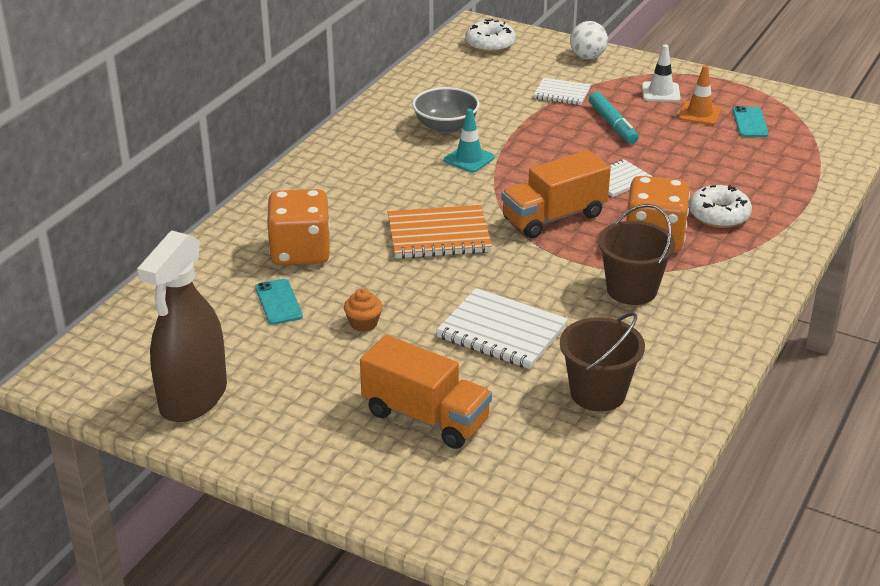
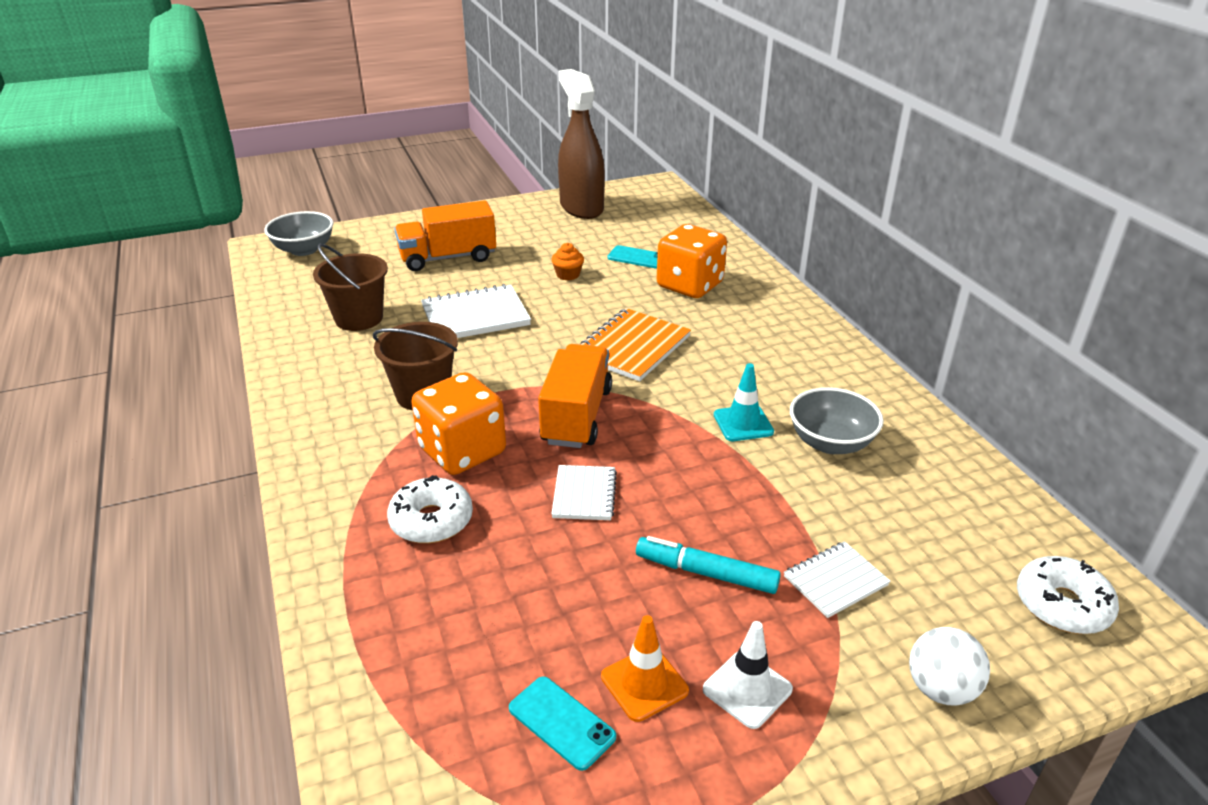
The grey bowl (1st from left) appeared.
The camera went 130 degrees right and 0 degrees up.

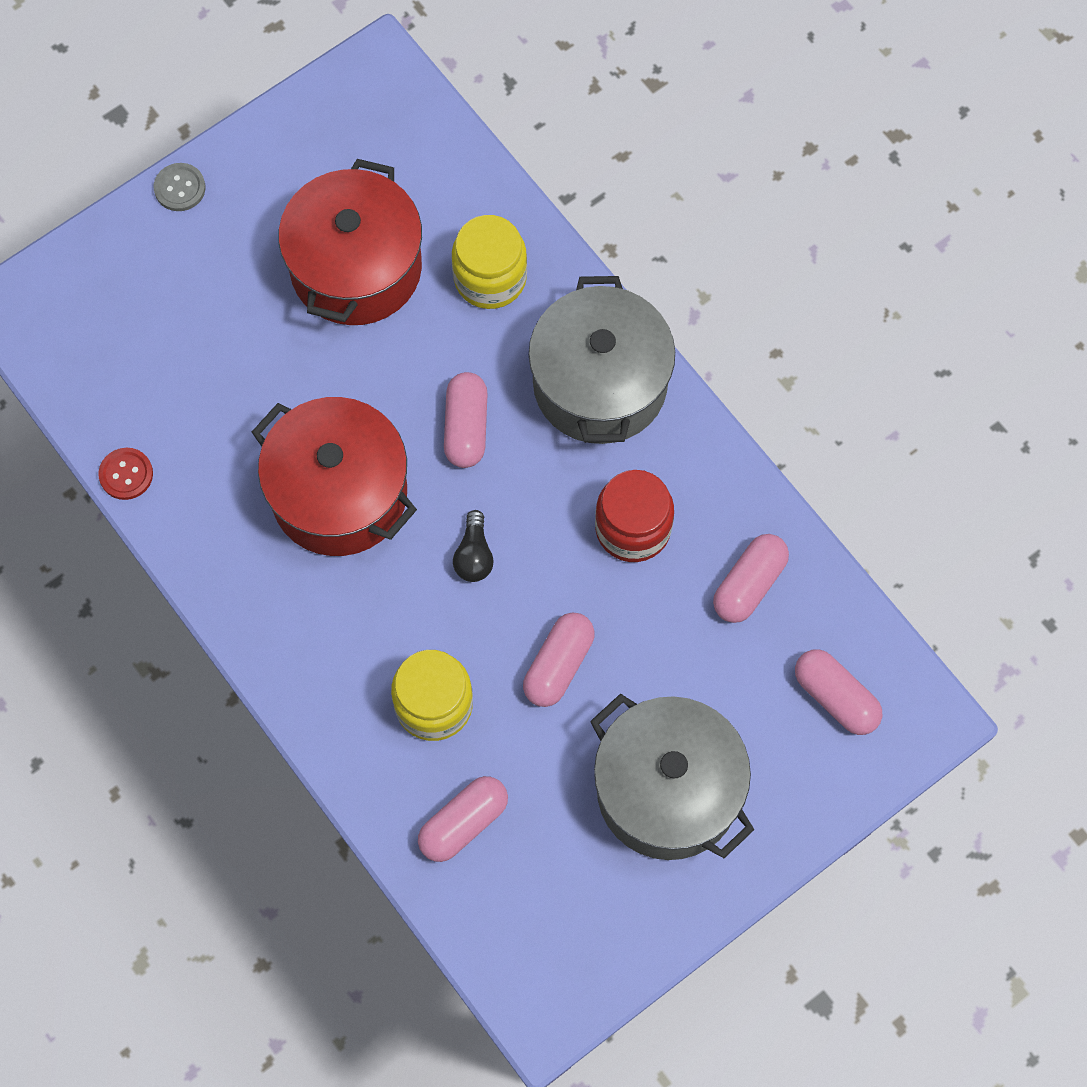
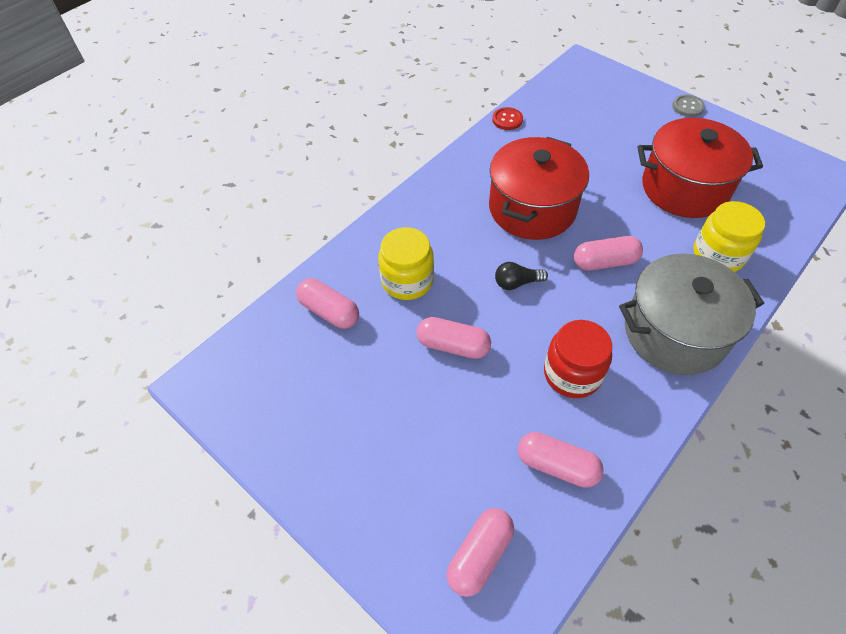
The grey pot (2nd from left) disappeared.
The camera went 80 degrees right and 15 degrees down.

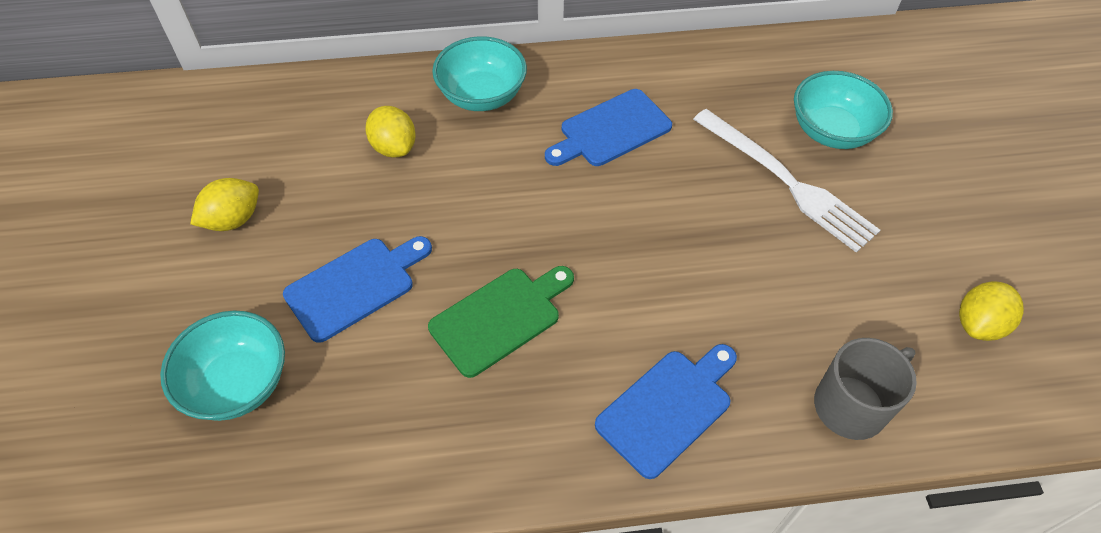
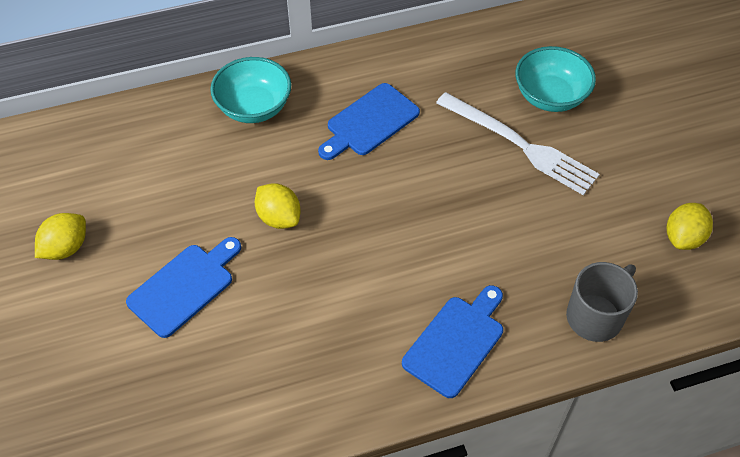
The yellow lemon (2nd from left) moved.
The turquoise bowl (1st from left) disappeared.
The green cutting board disappeared.
The camera went 10 degrees left and 0 degrees up.

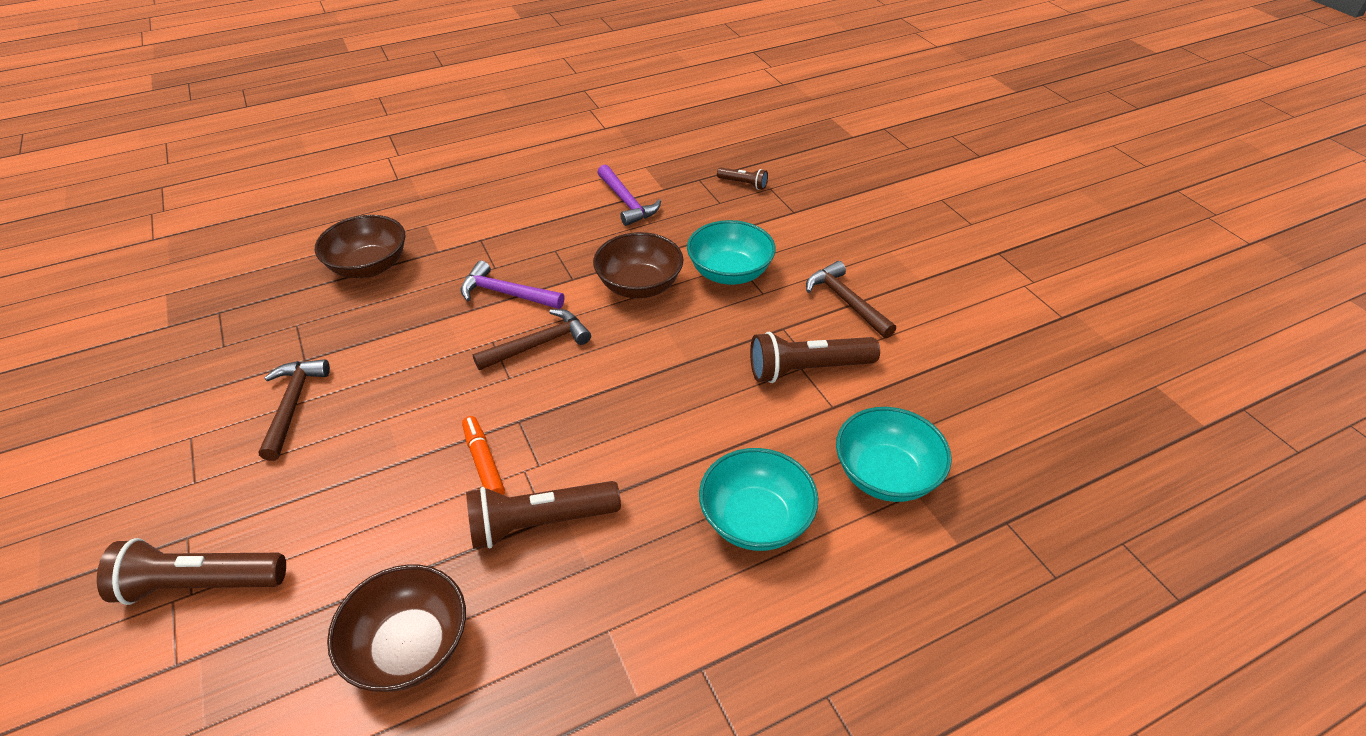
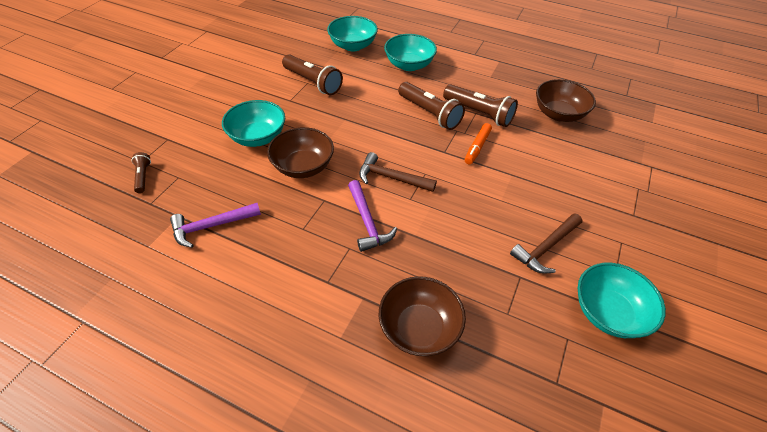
The purple hammer (2nd from left in the first image) turned 135 degrees counterclockwise.
The brown flashlight (1st from left in the first image) moved.
The turquoise bowl (4th from left) appeared.
The brown hammer (3rd from left) disappeared.
The camera went 130 degrees left and 5 degrees up.

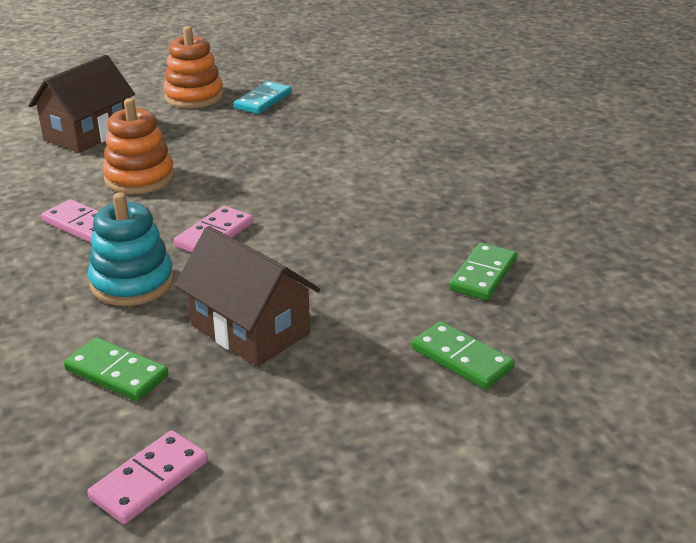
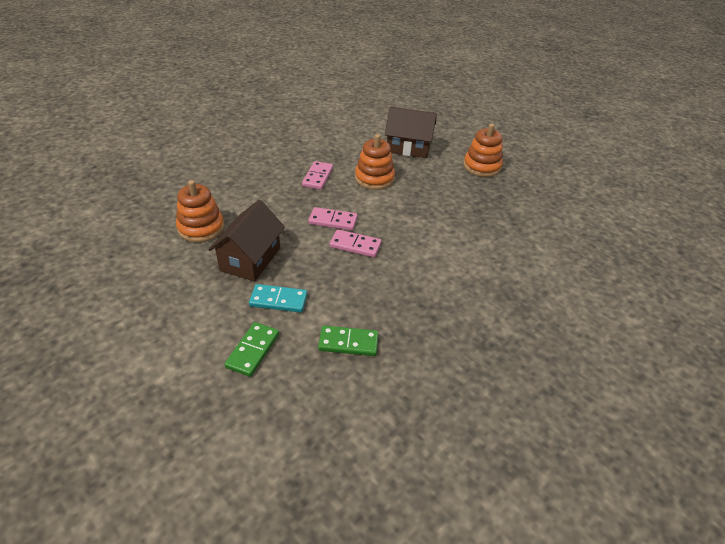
The green domino (1st from left) was replaced by the orange stacking toy (1st from left).
The turquoise domino moved.
The pink domino (2nd from left in the first image) moved.
The turquoise stacking toy disappeared.
The camera went 65 degrees right and 10 degrees up.

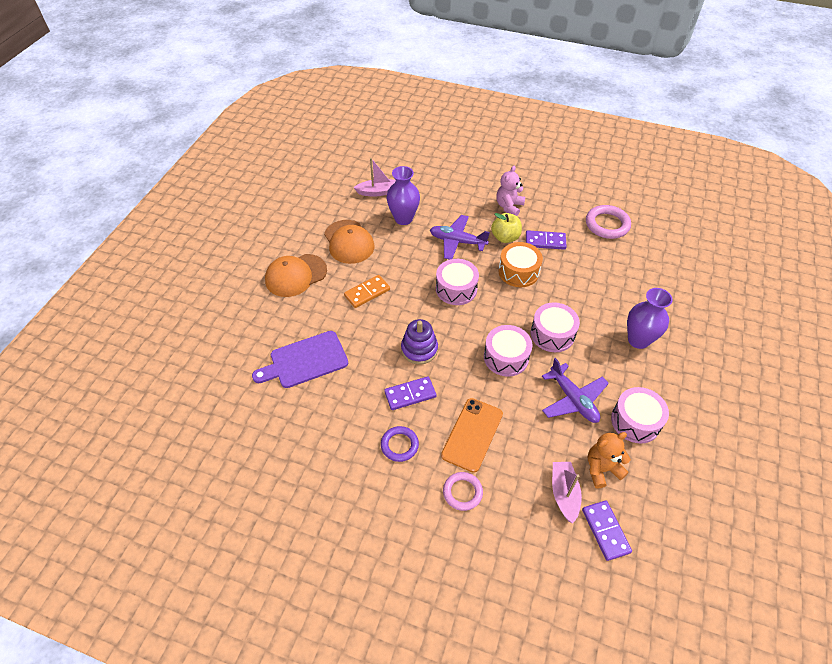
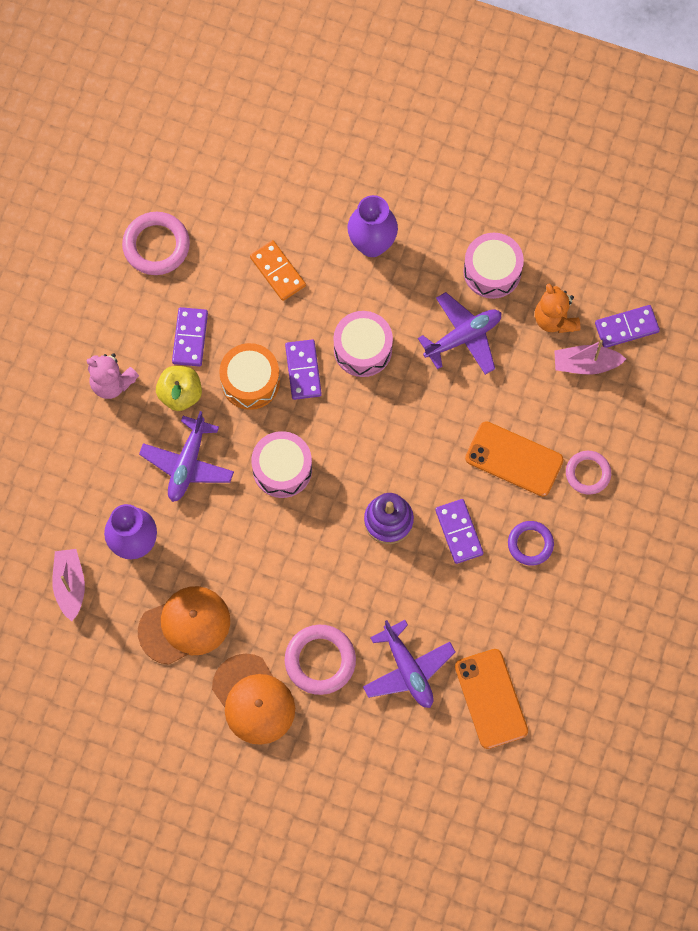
The orange domino moved.
The purple domino (2nd from left) appeared.
The pink ring (2nd from left) appeared.
The purple cutting board was replaced by the purple plane (2nd from left).
The orange phone (1st from left) appeared.
The pink drum (2nd from left) disappeared.
The camera went 90 degrees left and 20 degrees up.

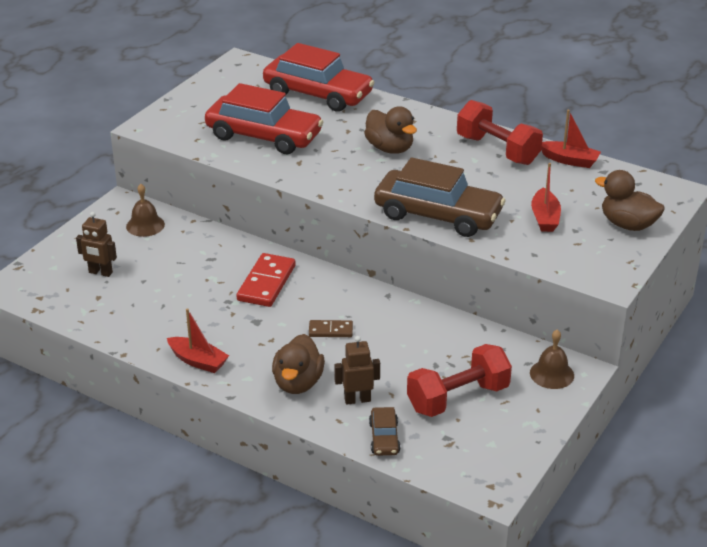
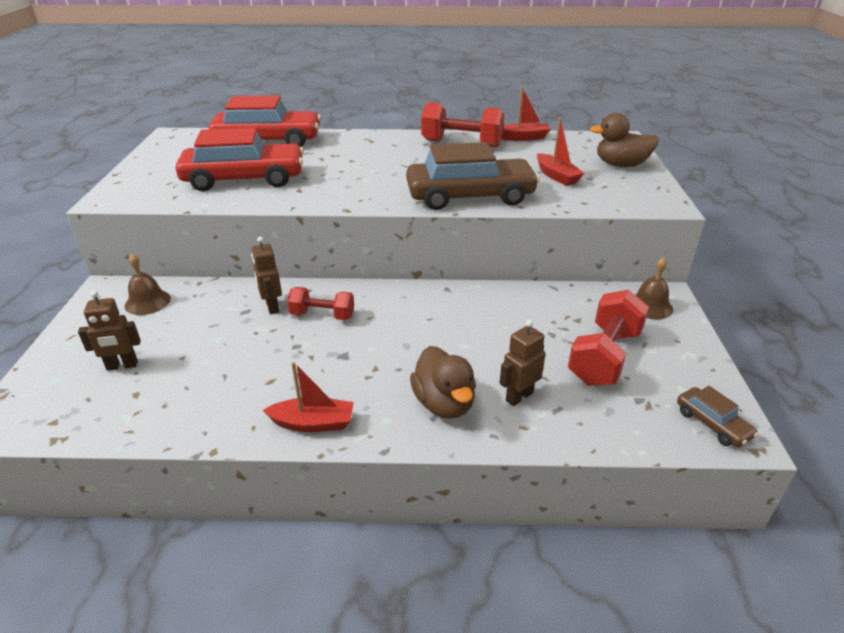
The brown robot (2nd from left) appeared.
The red domino was replaced by the red dumbbell (1st from left).
The brown car (1st from left in the first image) moved.
The brown domino disappeared.
The brown duck (2nd from left) disappeared.
The camera went 30 degrees left and 0 degrees up.

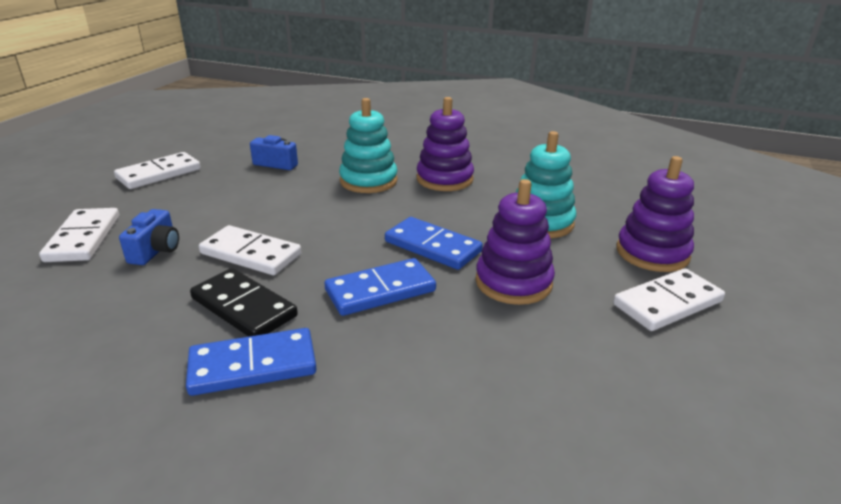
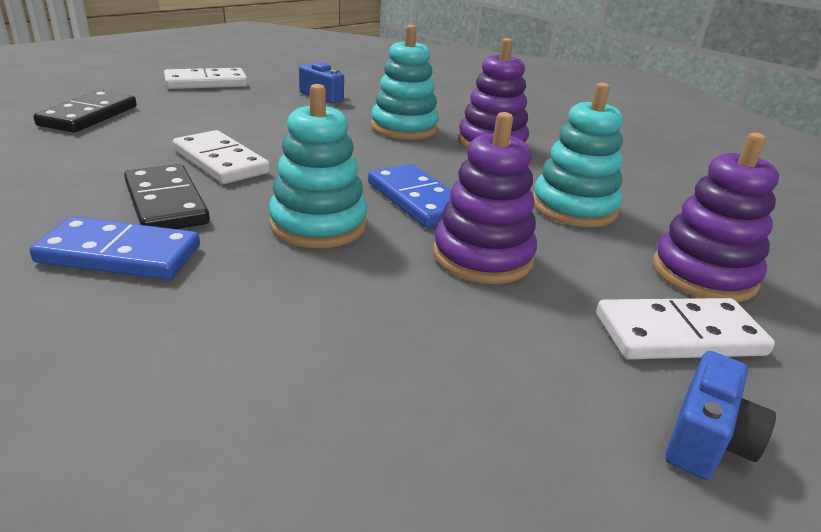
The white domino (1st from left) became the black domino (1st from left).
The blue domino (2nd from left) was replaced by the turquoise stacking toy (1st from left).
The blue camera (1st from left in the first image) moved.
The camera went 20 degrees right and 0 degrees up.

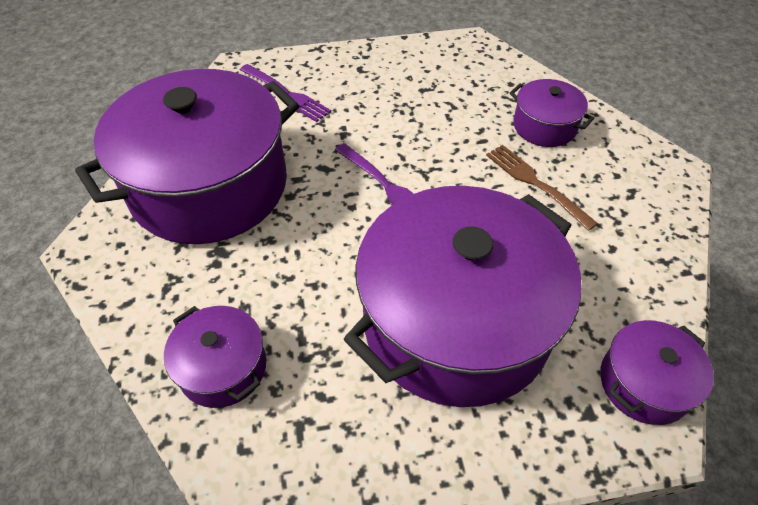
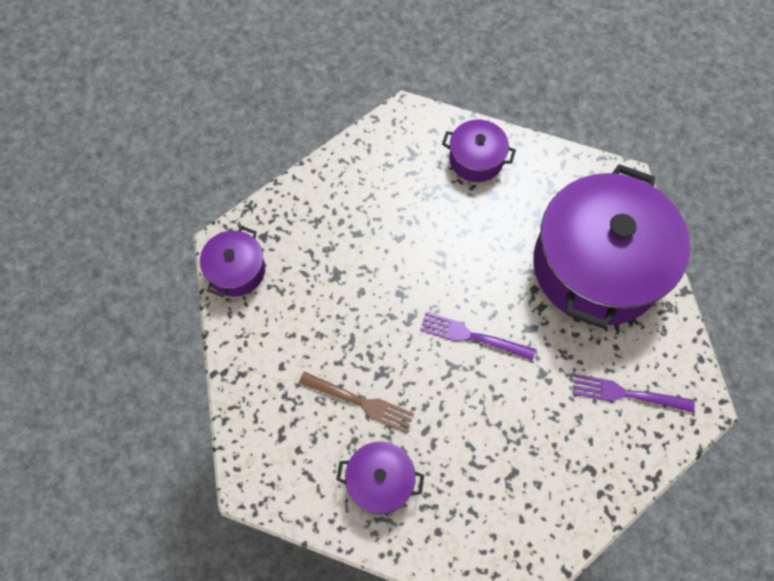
The purple pot (3rd from left) disappeared.
The camera went 150 degrees right and 15 degrees up.

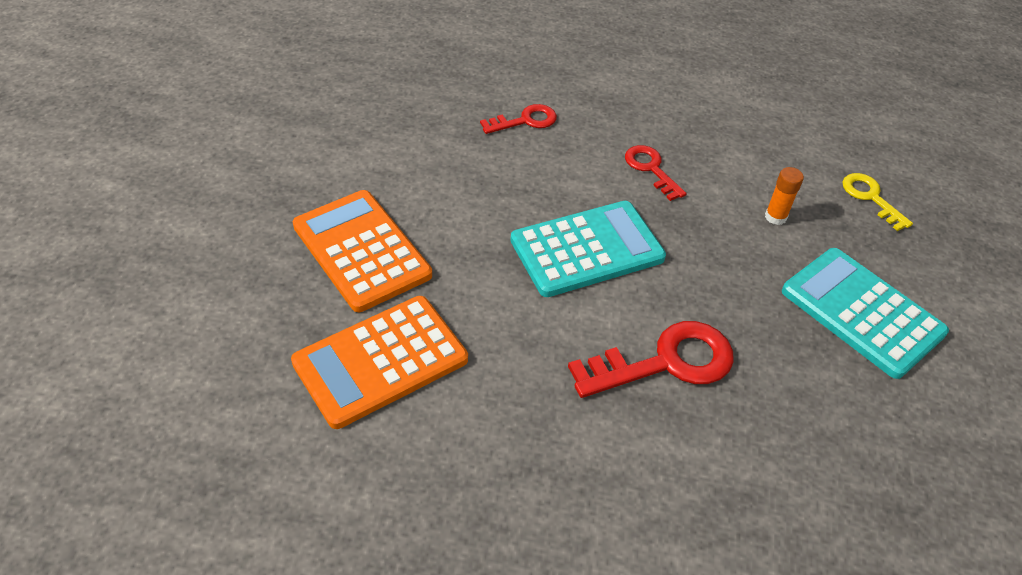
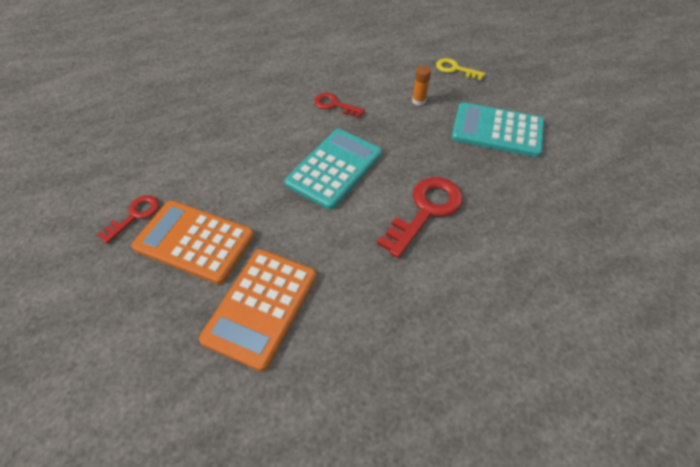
The red key (1st from left) moved.
The camera went 30 degrees left and 5 degrees up.

